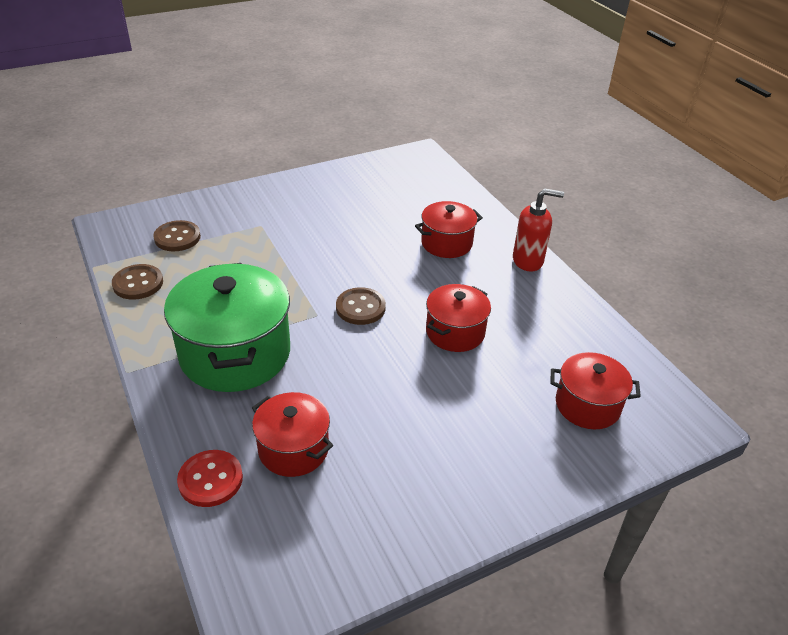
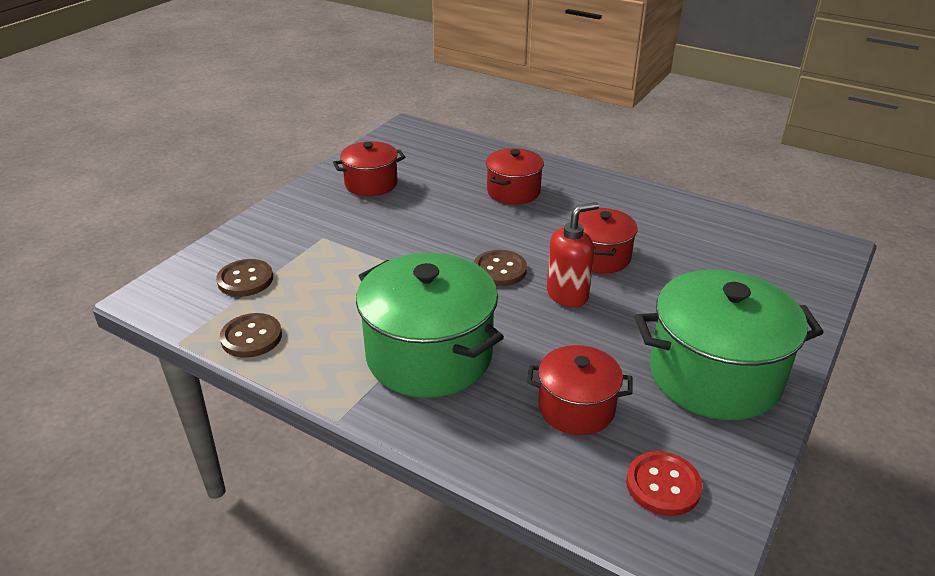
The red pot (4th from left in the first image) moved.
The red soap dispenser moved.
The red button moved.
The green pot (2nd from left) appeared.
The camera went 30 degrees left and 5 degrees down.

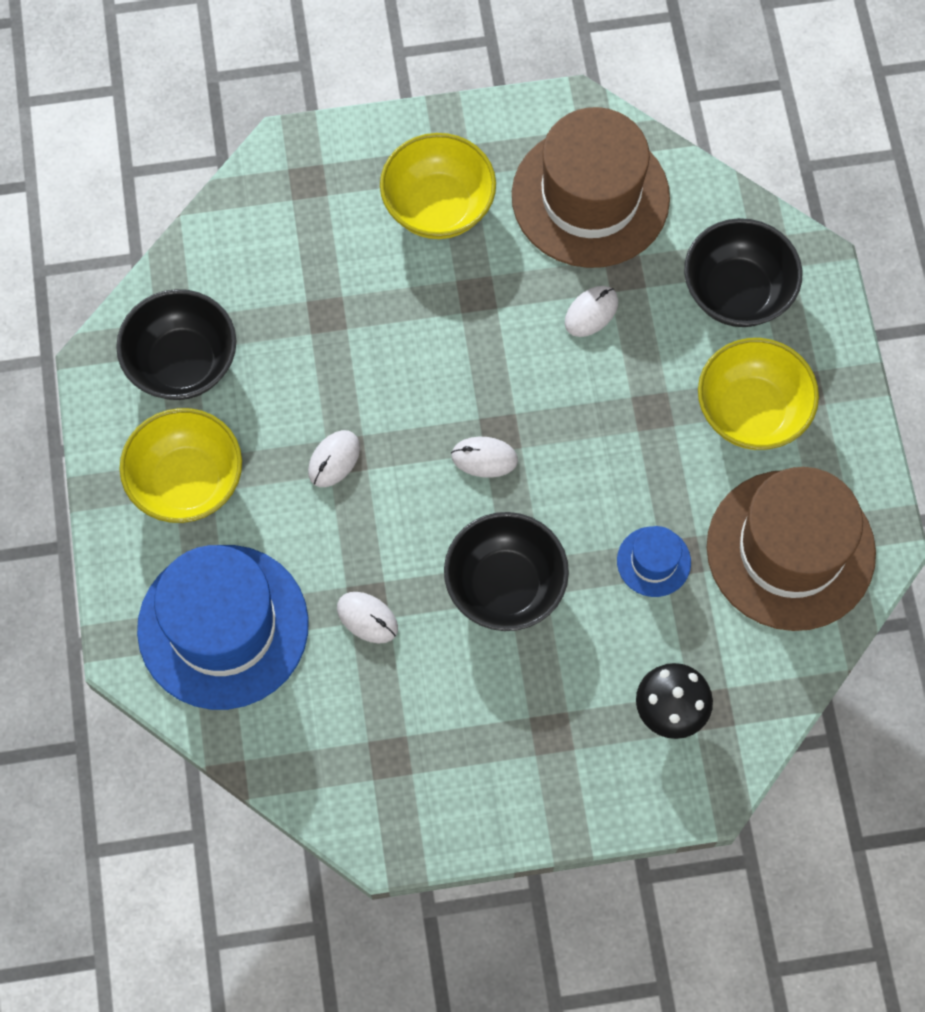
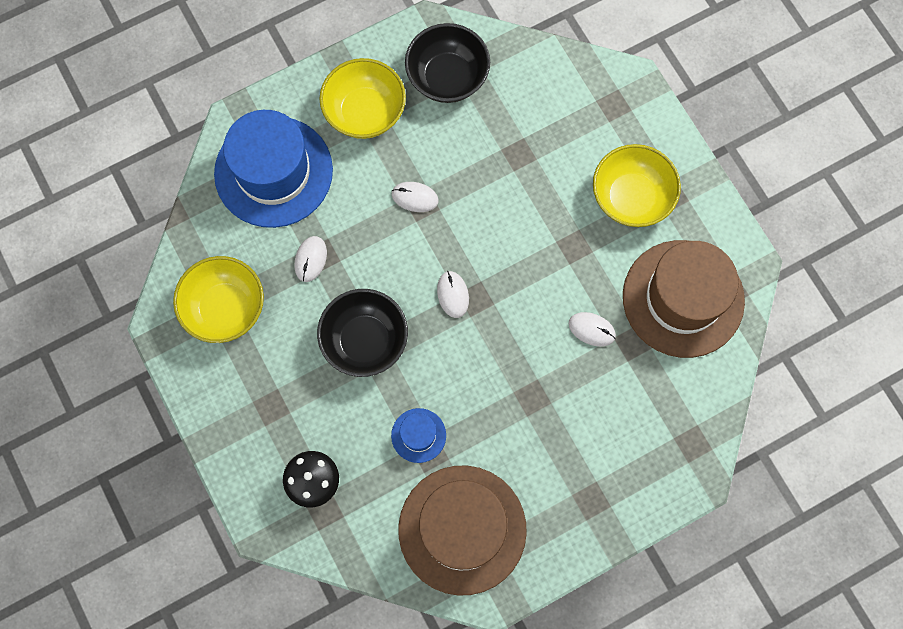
The yellow bowl (3rd from left in the first image) moved.
The black bowl (3rd from left) disappeared.
The camera went 70 degrees right and 5 degrees up.

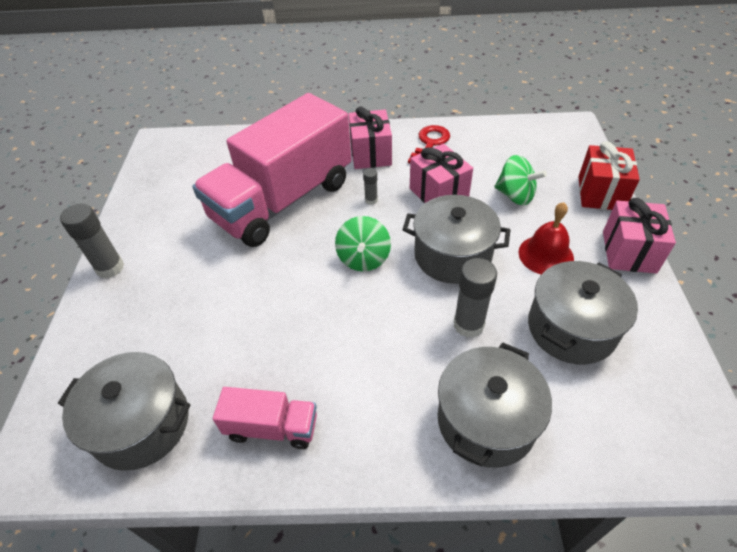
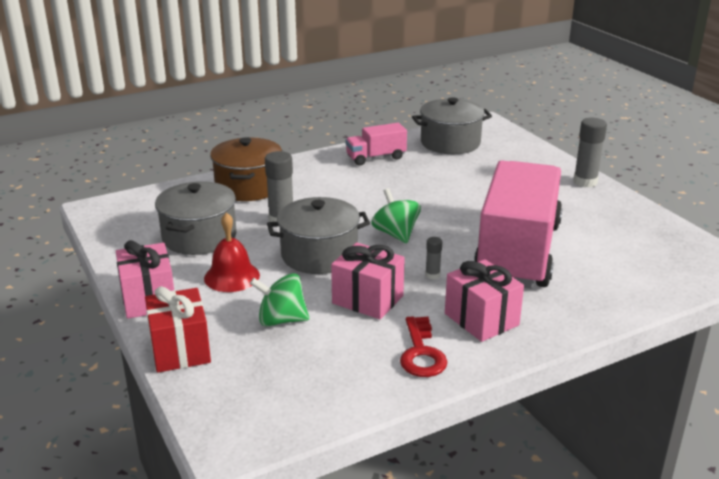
The grey pot (3rd from left) became the brown pot.
The camera went 150 degrees right and 20 degrees down.

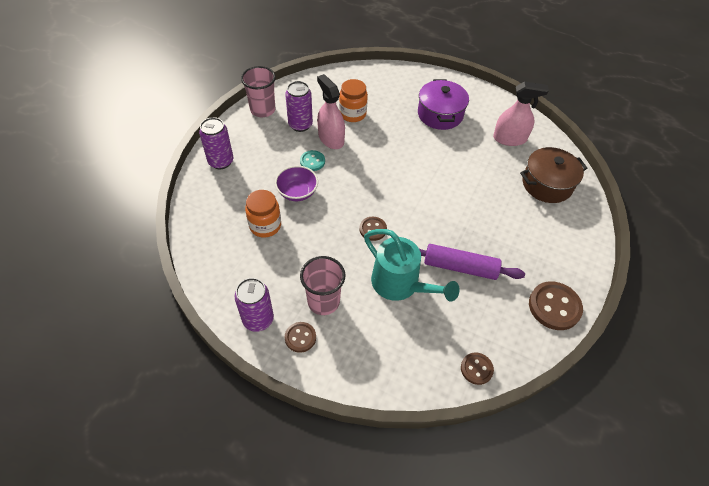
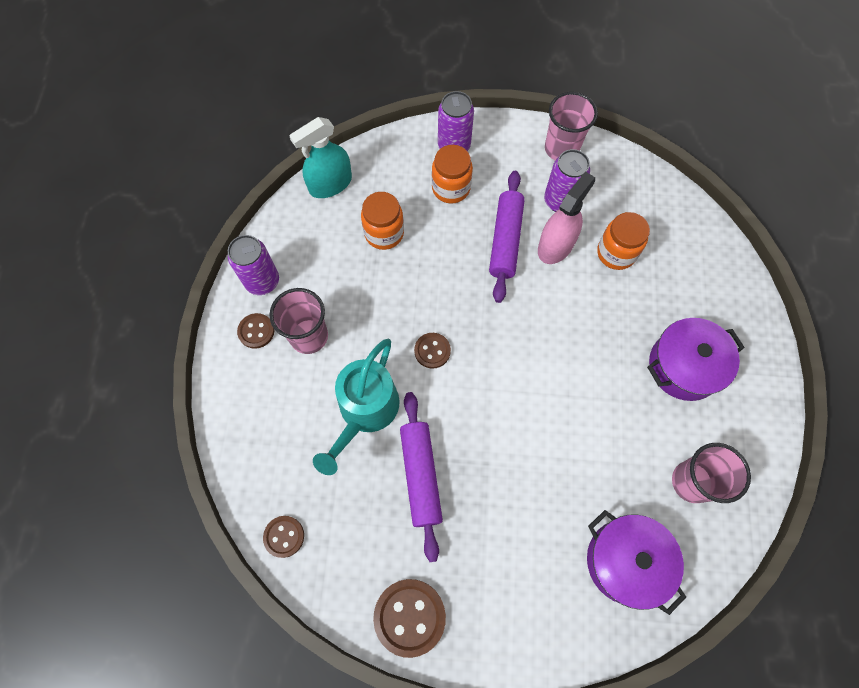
The turquoise spray bottle appeared.
The orange jar (2nd from left) appeared.
The turquoise button was replaced by the purple rolling pin (2nd from left).
The brown pot became the purple pot (1st from left).
The pink spray bottle (2nd from left) was replaced by the pink cup (3rd from left).
The purple bowl disappeared.
The camera went 70 degrees right and 15 degrees up.

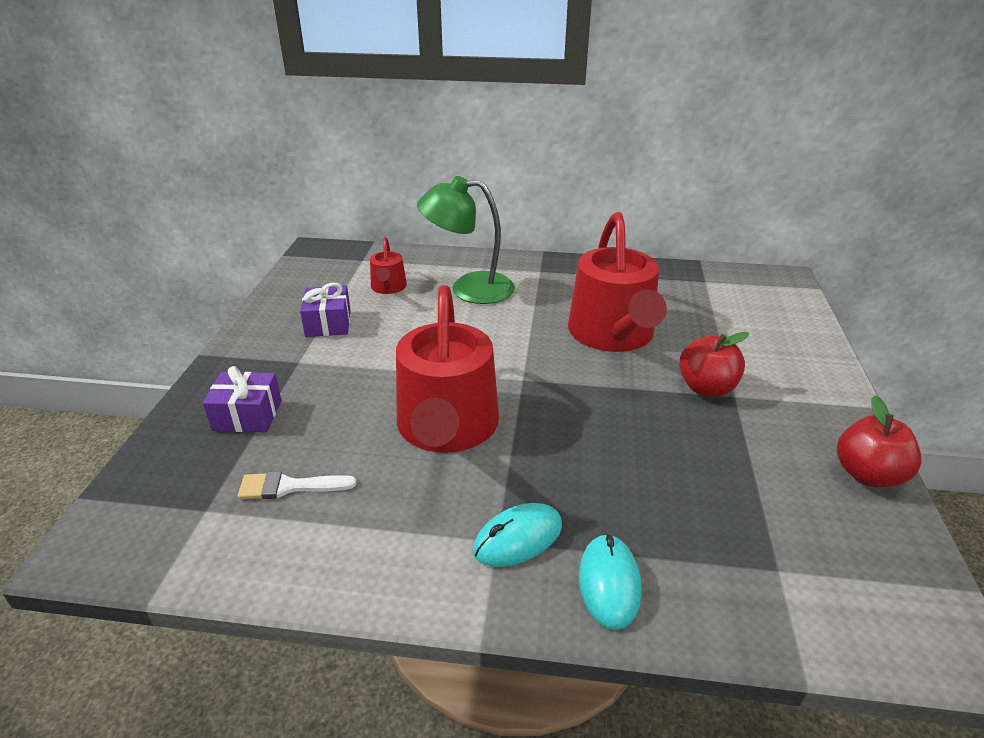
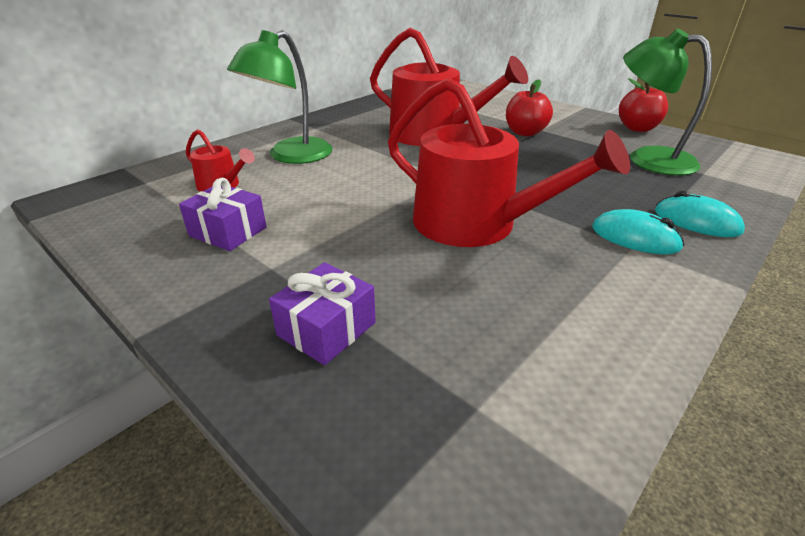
The turquoise mouse (1st from left) turned 60 degrees counterclockwise.
The green lamp (2nd from left) appeared.
The white brush disappeared.
The camera went 55 degrees left and 0 degrees up.

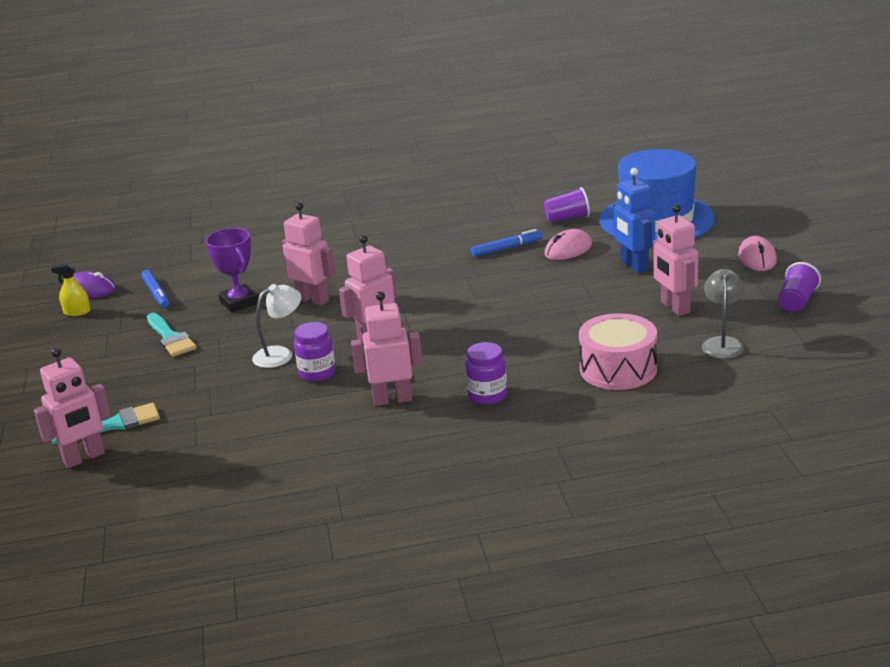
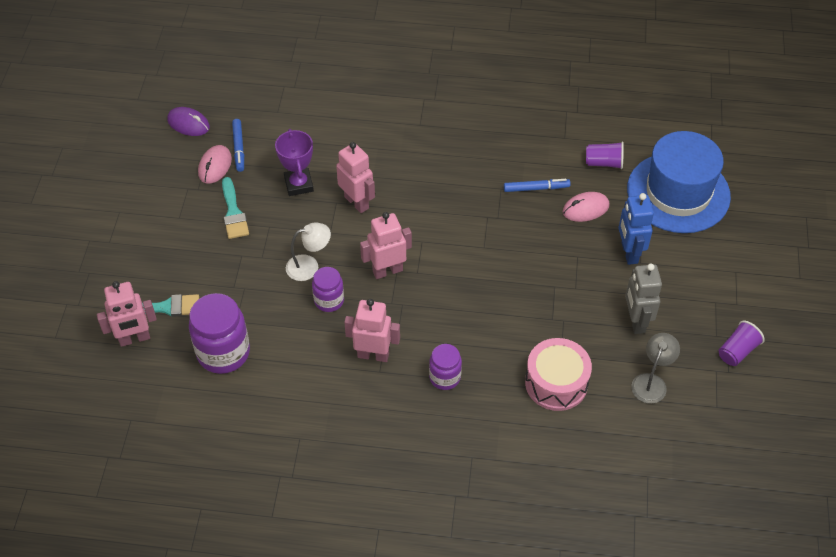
The purple jar (1st from left) appeared.
The pink mouse (2nd from left in the first image) moved.
The pink robot (5th from left) became the grey robot.
The yellow spray bottle disappeared.
The camera went 15 degrees right and 25 degrees up.

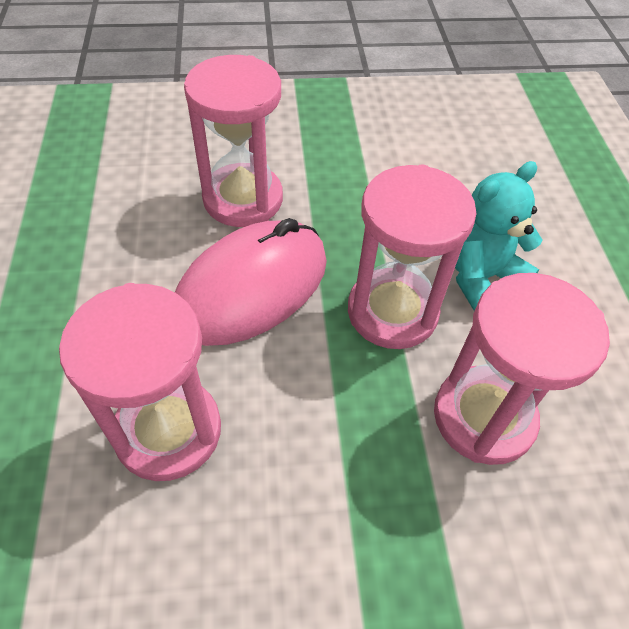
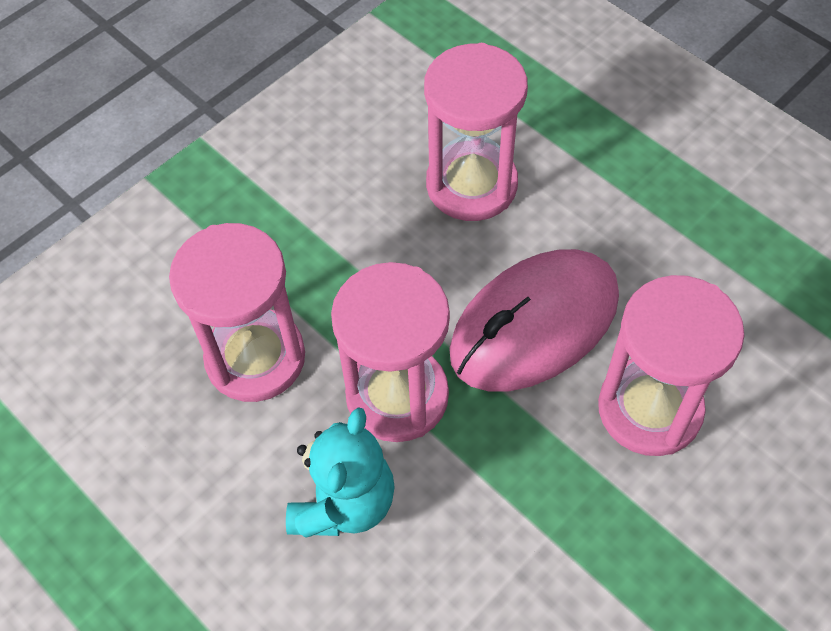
The pink mouse turned 45 degrees clockwise.
The camera went 145 degrees right and 5 degrees up.

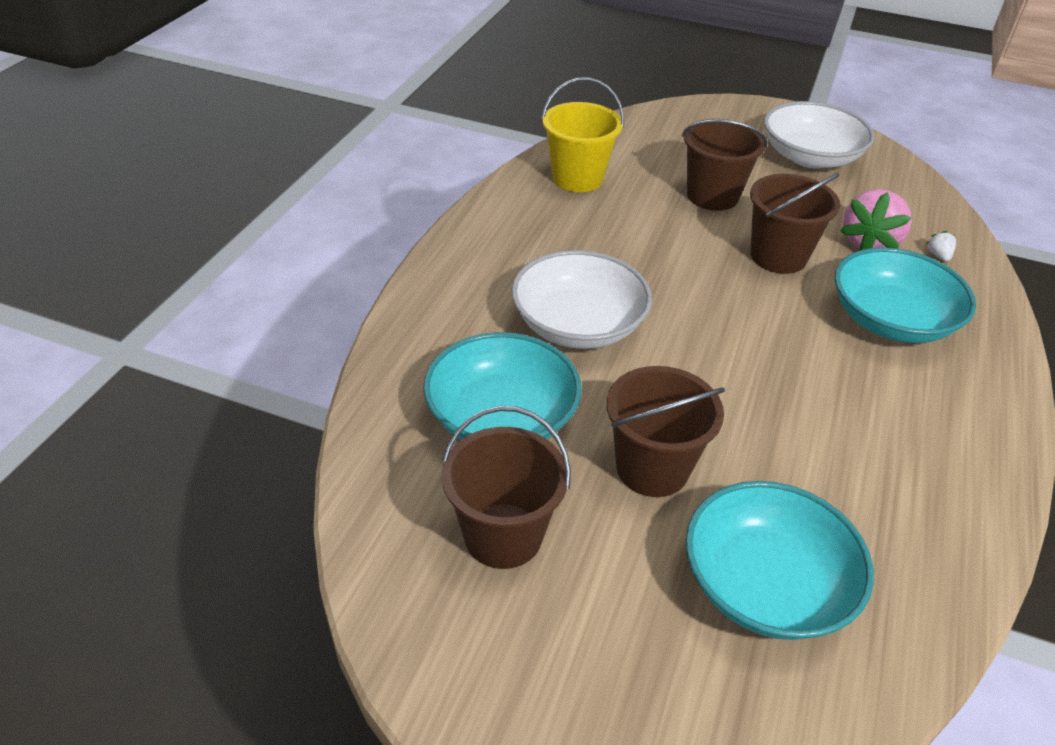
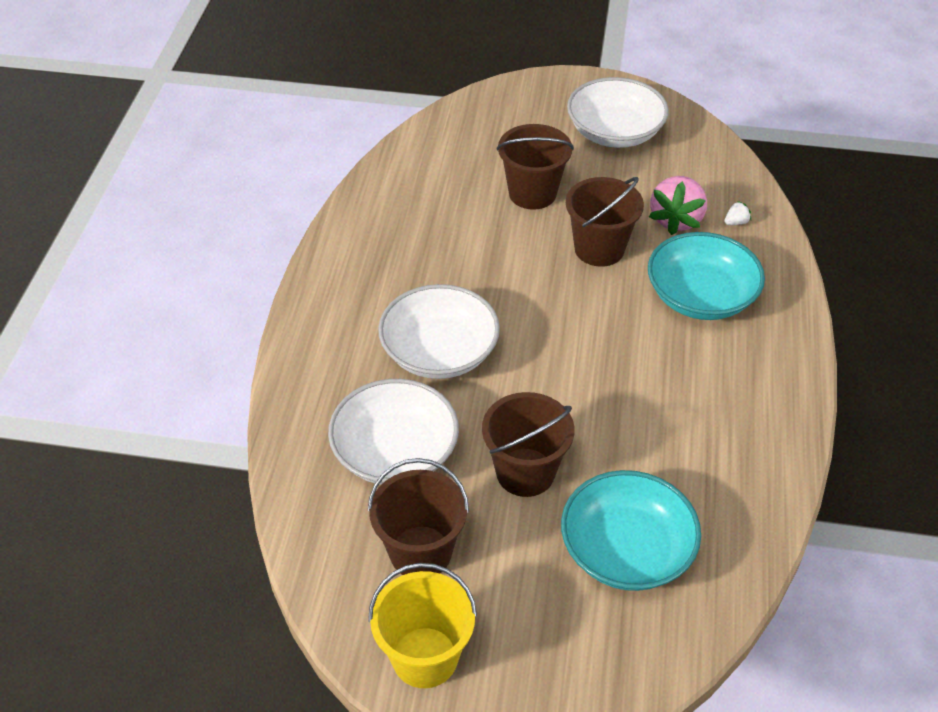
The turquoise bowl (1st from left) became the white bowl (1st from left).
The yellow bucket moved.
The white strawberry turned 75 degrees clockwise.
The camera went 10 degrees left and 5 degrees up.

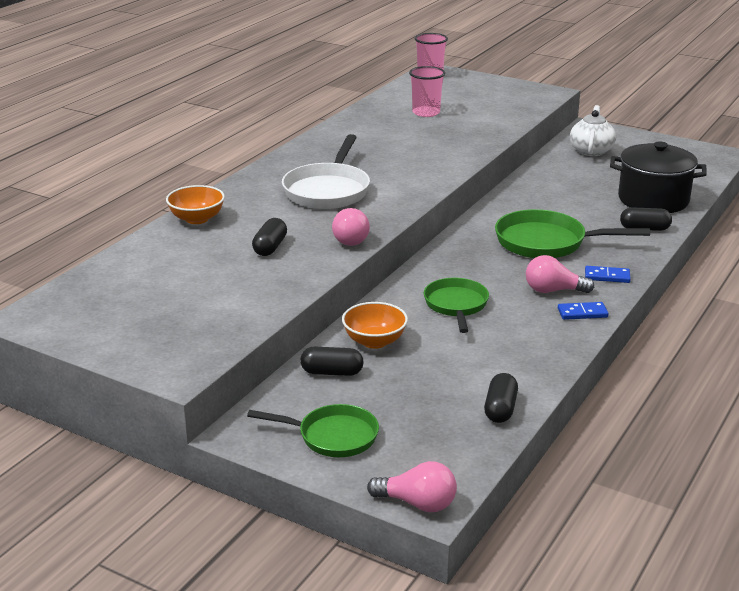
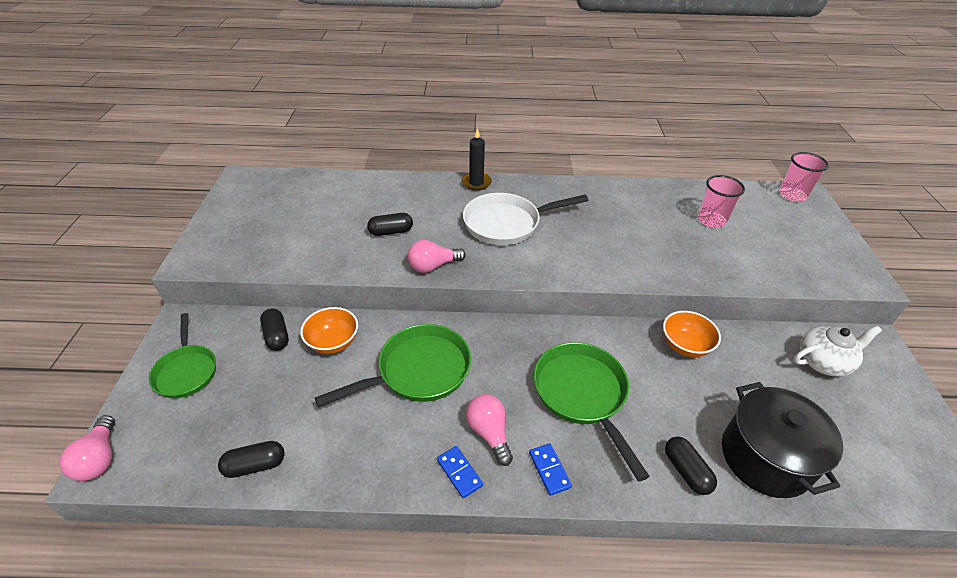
The green pan (2nd from left) changed to 1.50 times the size.
The black candle appeared.
The orange bowl (1st from left in the first image) moved.
The camera went 60 degrees right and 15 degrees up.

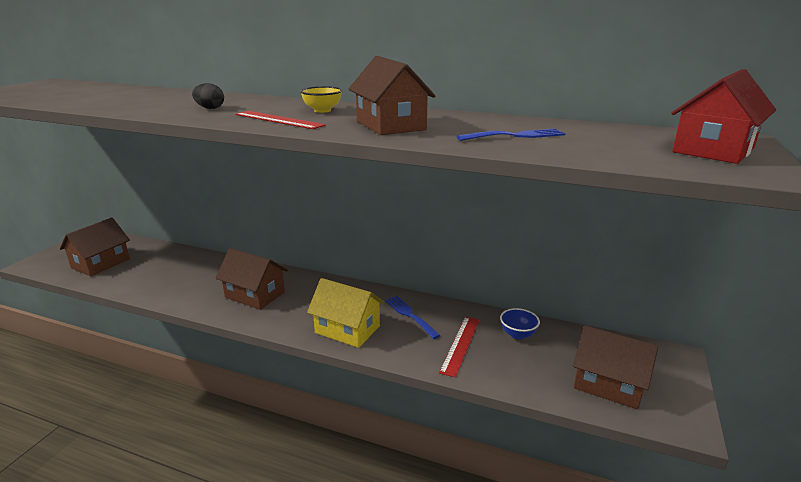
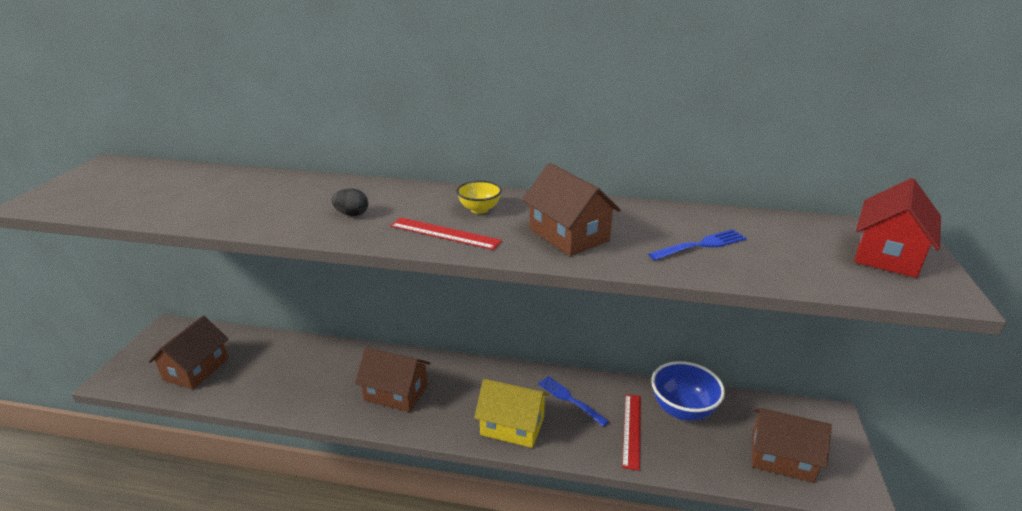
The blue bowl changed to 1.80 times the size.
The camera went 10 degrees left and 5 degrees up.

